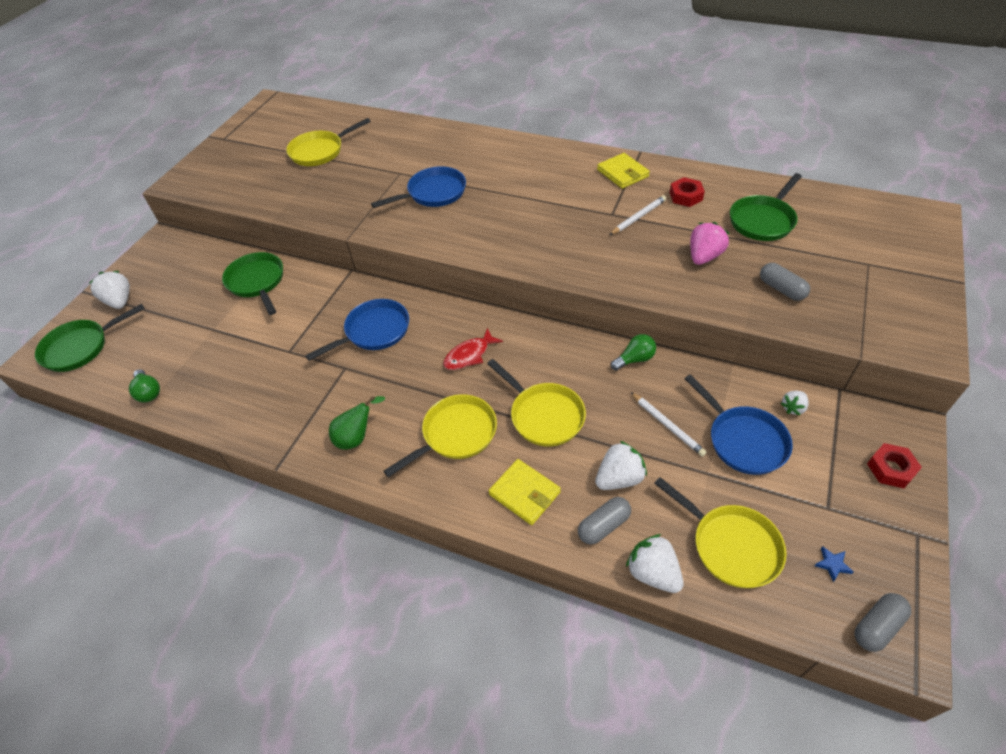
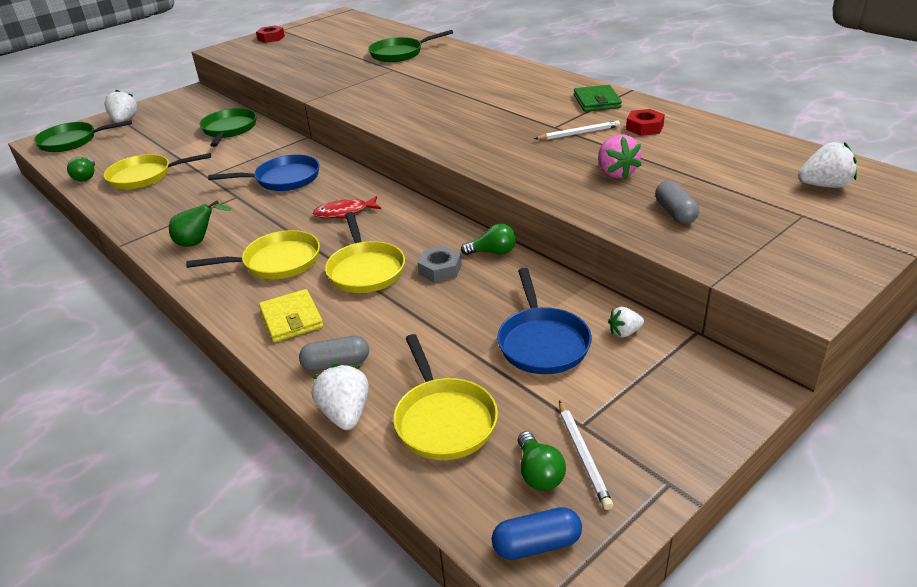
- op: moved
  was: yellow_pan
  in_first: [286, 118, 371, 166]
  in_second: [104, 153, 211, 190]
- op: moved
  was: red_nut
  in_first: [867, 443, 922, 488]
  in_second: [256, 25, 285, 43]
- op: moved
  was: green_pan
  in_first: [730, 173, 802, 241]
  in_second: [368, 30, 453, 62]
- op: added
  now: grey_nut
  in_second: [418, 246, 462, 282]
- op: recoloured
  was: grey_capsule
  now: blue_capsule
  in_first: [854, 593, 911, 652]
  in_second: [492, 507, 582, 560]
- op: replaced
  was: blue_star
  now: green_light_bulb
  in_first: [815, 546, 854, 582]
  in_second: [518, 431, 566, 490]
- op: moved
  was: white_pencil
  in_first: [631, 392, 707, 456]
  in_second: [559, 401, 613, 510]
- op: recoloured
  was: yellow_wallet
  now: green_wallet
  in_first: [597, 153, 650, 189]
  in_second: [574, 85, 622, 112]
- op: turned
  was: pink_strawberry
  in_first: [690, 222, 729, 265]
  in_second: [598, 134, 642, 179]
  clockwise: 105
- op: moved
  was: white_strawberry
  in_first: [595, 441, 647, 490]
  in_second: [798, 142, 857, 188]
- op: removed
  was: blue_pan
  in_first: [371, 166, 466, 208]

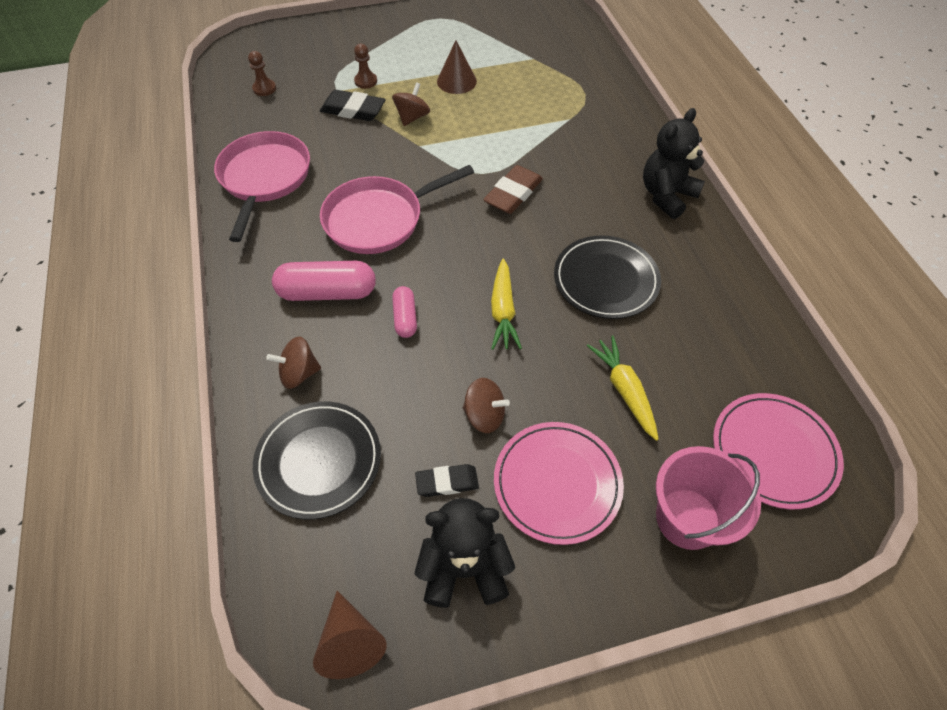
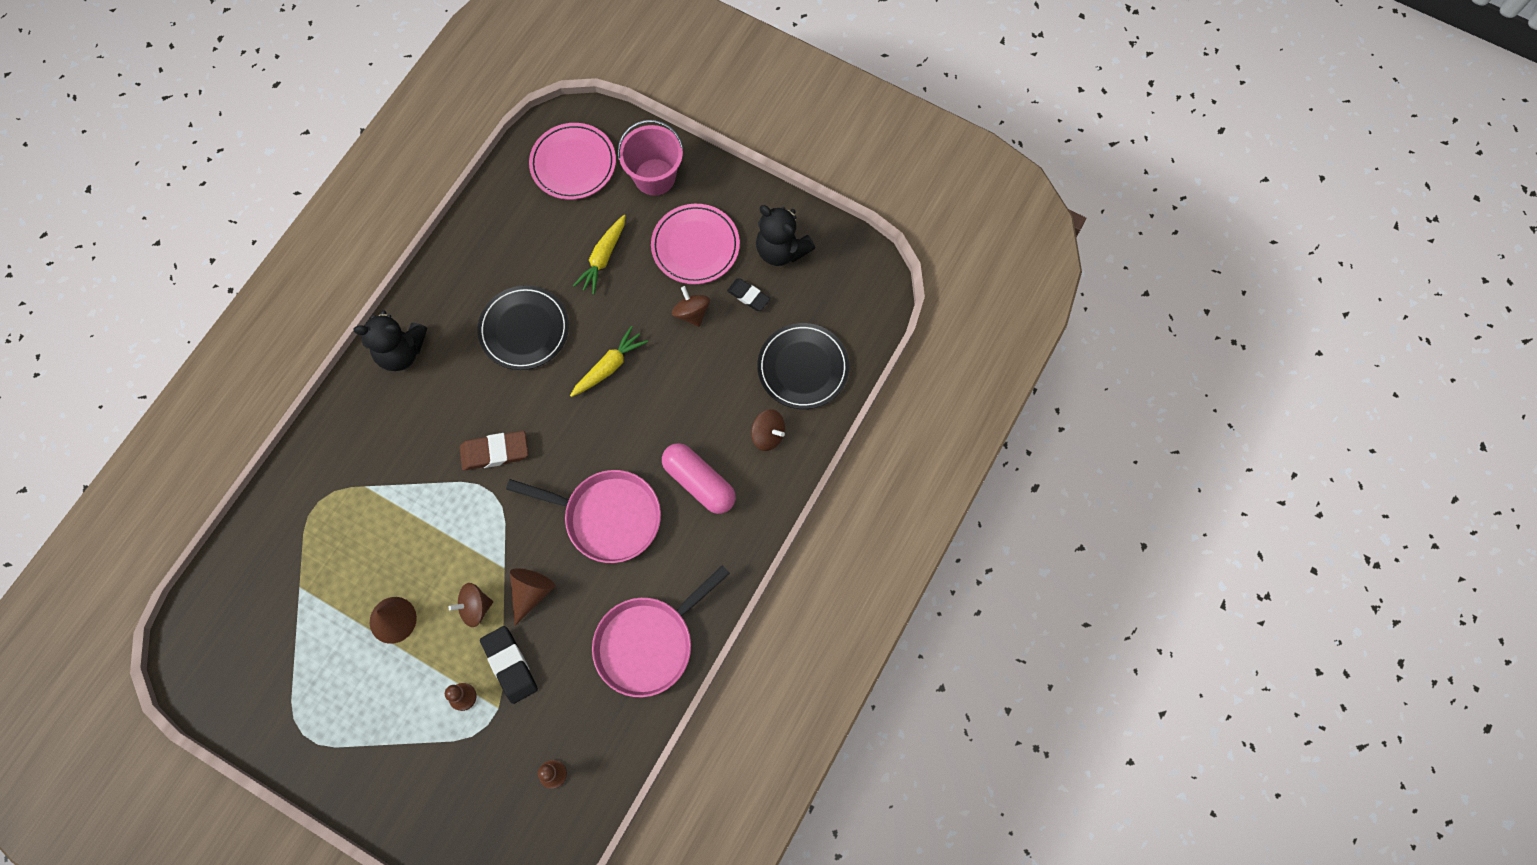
- op: moved
  was: brown_cone
  in_first: [313, 591, 386, 679]
  in_second: [510, 568, 555, 625]
- op: removed
  was: pink_capsule
  in_first: [392, 286, 417, 338]

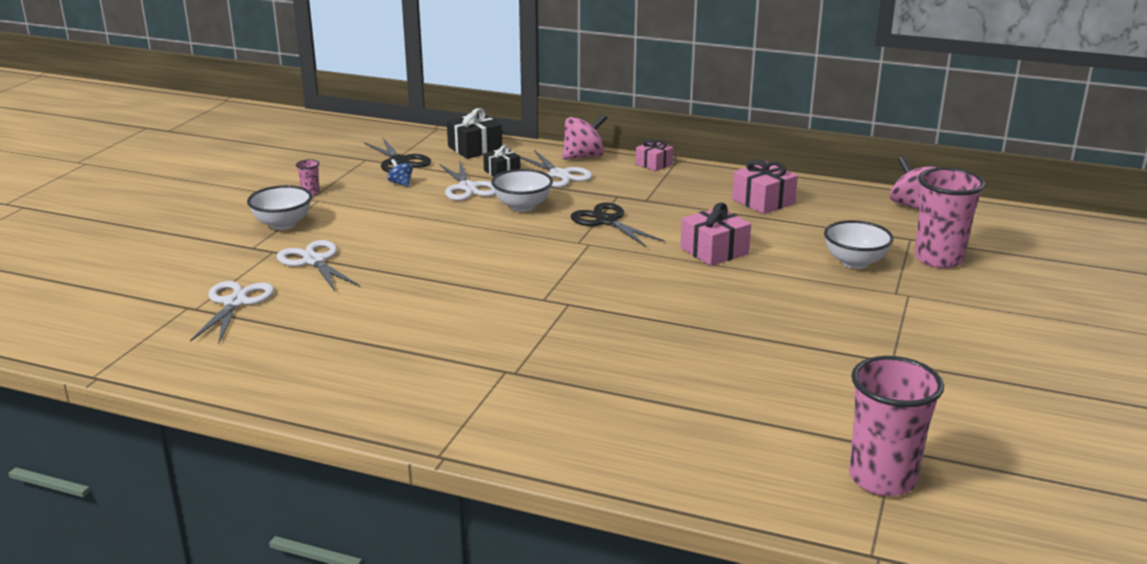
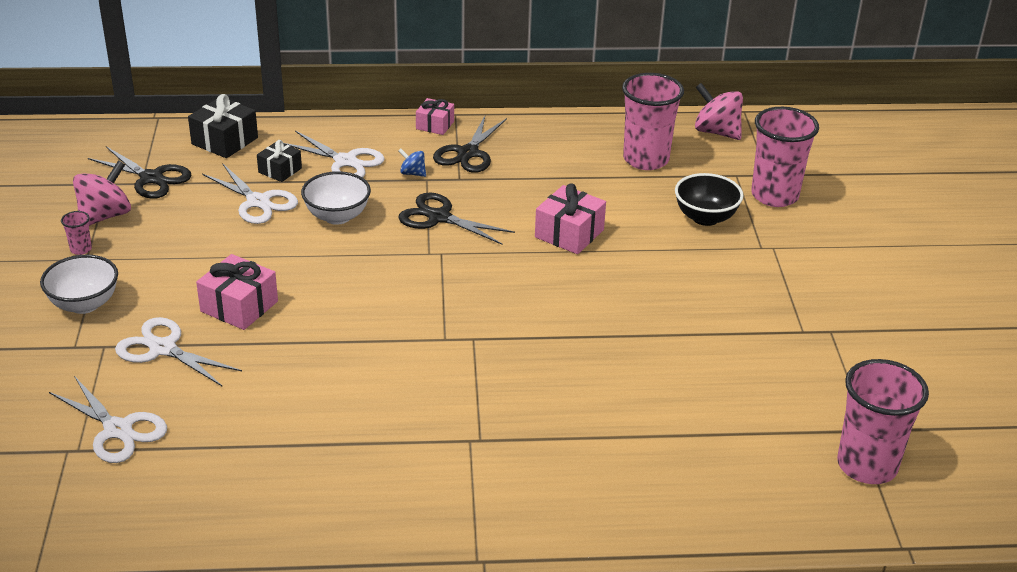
- op: turned
  was: white_scissors
  in_first: [190, 281, 274, 344]
  in_second: [49, 376, 167, 463]
  clockwise: 150
- op: moved
  was: pink_spinning_top
  in_first: [562, 114, 607, 160]
  in_second: [73, 160, 131, 226]
- op: moved
  was: pink_gift
  in_first: [732, 159, 798, 214]
  in_second: [196, 254, 278, 330]
- op: moved
  was: blue_spinning_top
  in_first: [387, 159, 413, 187]
  in_second: [398, 148, 426, 177]
- op: added
  now: black_scissors
  in_second: [433, 114, 507, 173]
- op: added
  now: pink_cup
  in_second: [622, 73, 684, 170]
- op: recoloured
  was: white_bowl
  now: black_bowl
  in_first: [824, 220, 894, 269]
  in_second: [675, 173, 744, 226]

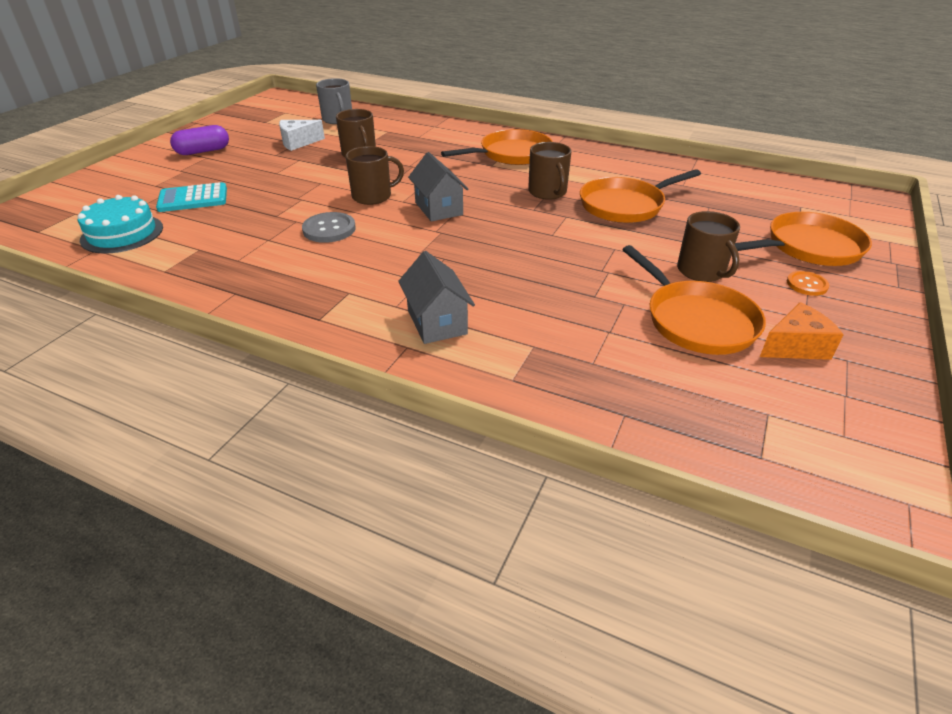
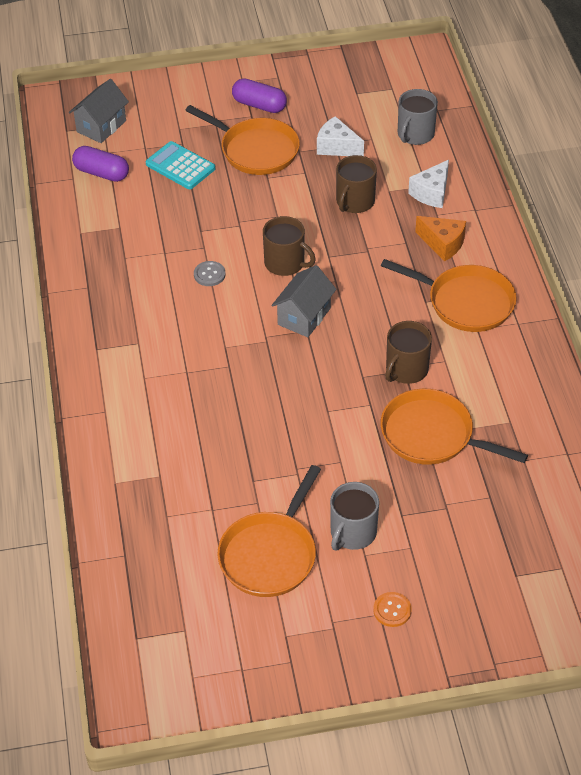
- op: moved
  was: grey_house
  in_first: [398, 251, 475, 344]
  in_second: [69, 79, 129, 143]
- op: replaced
  was: turquoise_cake
  now: purple_capsule
  in_first: [78, 195, 163, 254]
  in_second: [72, 146, 129, 182]
- op: moved
  was: orange_pan
  in_first: [735, 212, 872, 266]
  in_second: [185, 105, 300, 175]
- op: resized
  was: grey_button
  in_first: [302, 212, 356, 243]
  in_second: [194, 261, 226, 286]
  ratio: 0.64
- op: recoloured
  was: brown_mug
  now: grey_mug
  in_first: [677, 211, 740, 282]
  in_second: [330, 482, 379, 551]
- op: added
  now: white_cheese
  in_second: [408, 160, 449, 208]
- op: moved
  was: orange_cheese
  in_first: [760, 302, 844, 360]
  in_second: [415, 216, 466, 261]

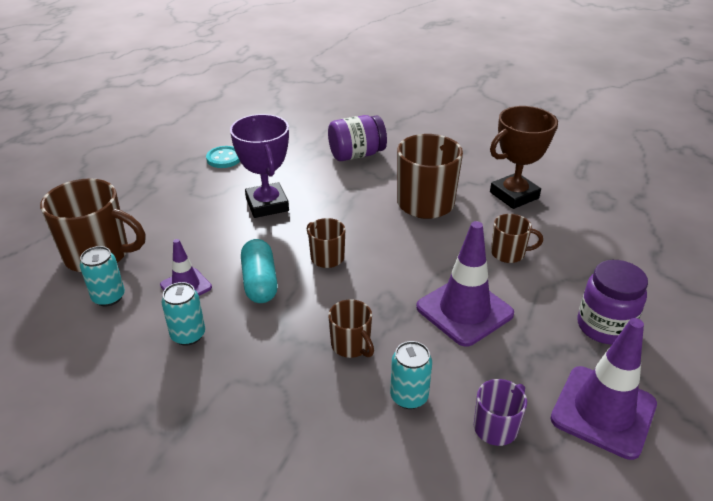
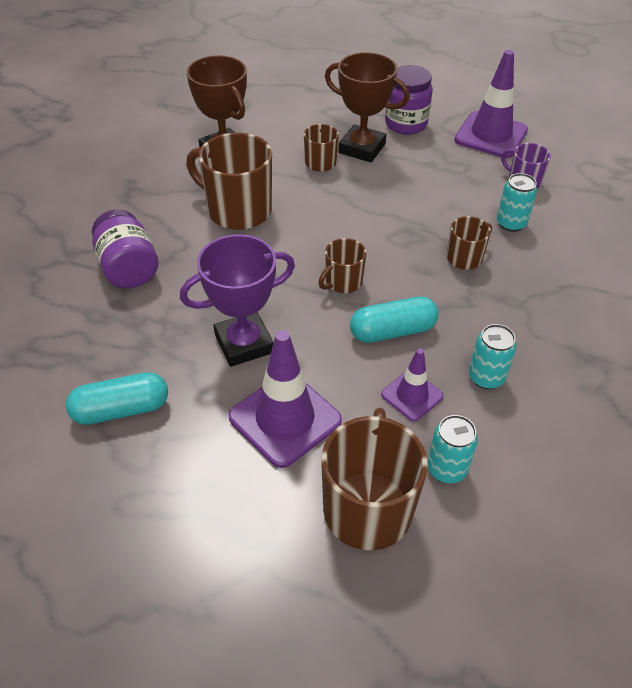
- op: replaced
  was: turquoise_button
  now: turquoise_capsule
  in_first: [206, 146, 240, 168]
  in_second: [66, 372, 168, 425]
- op: moved
  was: purple_traffic_cone
  in_first: [416, 221, 514, 347]
  in_second: [229, 330, 342, 468]
- op: added
  now: brown_trophy
  in_second: [325, 52, 410, 162]

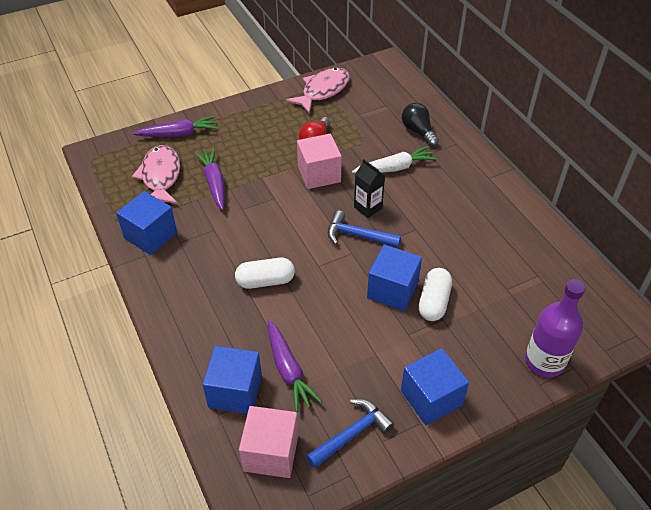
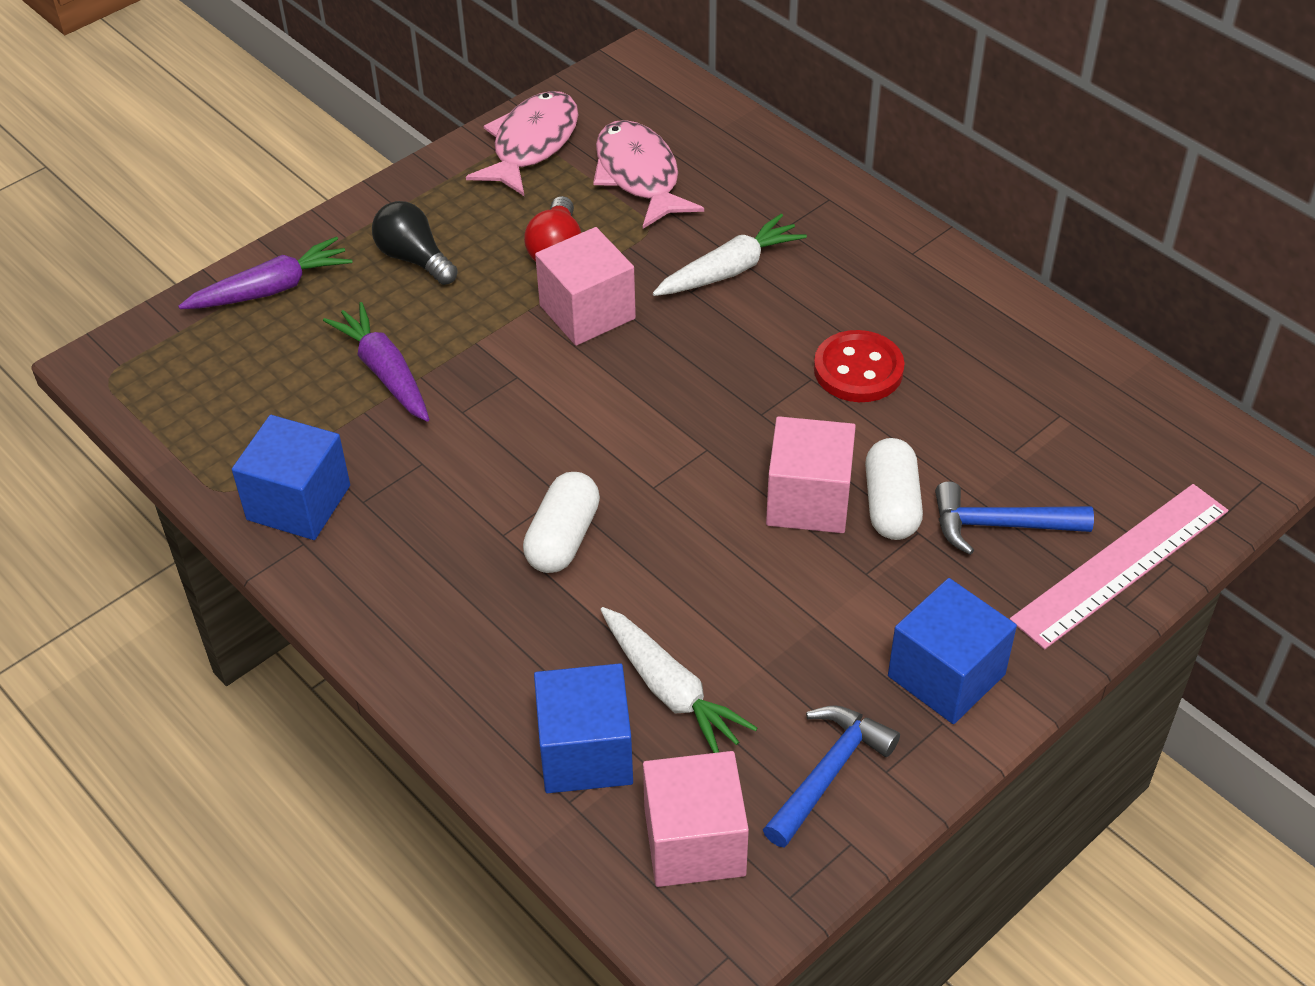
- op: moved
  was: black_light_bulb
  in_first: [402, 103, 439, 147]
  in_second: [372, 201, 458, 285]
- op: turned
  was: white_capsule
  in_first: [235, 258, 295, 289]
  in_second: [523, 472, 600, 573]
  clockwise: -45
- op: moved
  was: pink_fish
  in_first: [132, 145, 180, 204]
  in_second: [593, 120, 704, 229]
- op: recoloured
  was: purple_carrot
  now: white_carrot
  in_first: [268, 320, 322, 412]
  in_second: [600, 607, 757, 753]
- op: recoloured
  was: blue_cube
  now: pink_cube
  in_first: [367, 244, 422, 311]
  in_second: [766, 416, 856, 533]
- op: added
  now: red_button
  in_second: [814, 330, 905, 402]
- op: moved
  was: blue_hammer
  in_first: [328, 210, 401, 247]
  in_second: [935, 481, 1094, 555]
- op: replaced
  was: purple_bottle
  now: pink_ruler
  in_first: [525, 279, 585, 377]
  in_second: [1010, 484, 1228, 650]
- op: removed
  was: black_carton
  in_first: [354, 159, 385, 218]

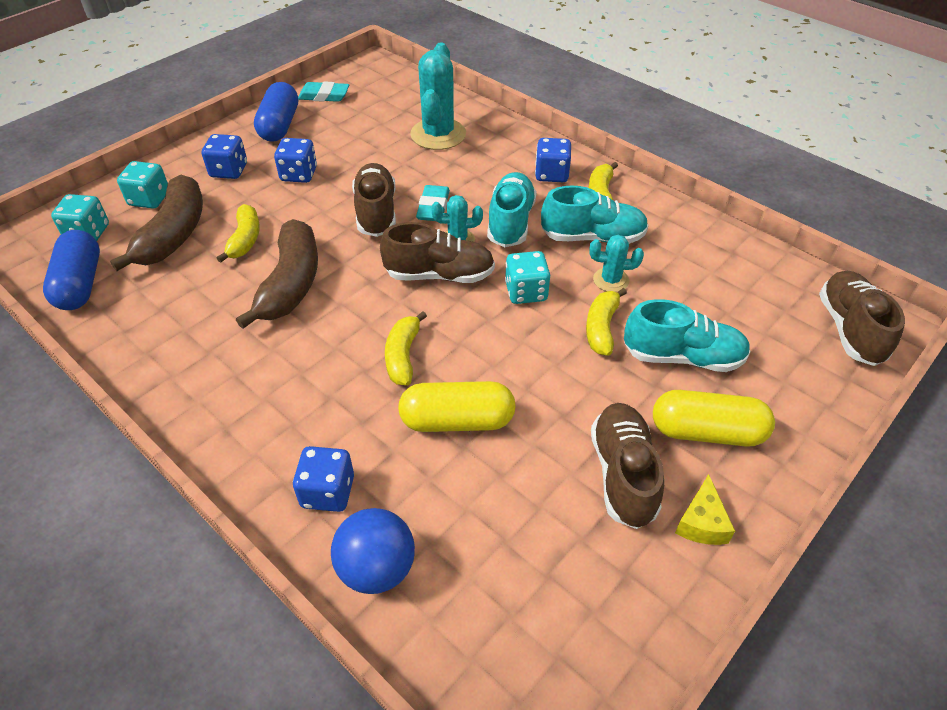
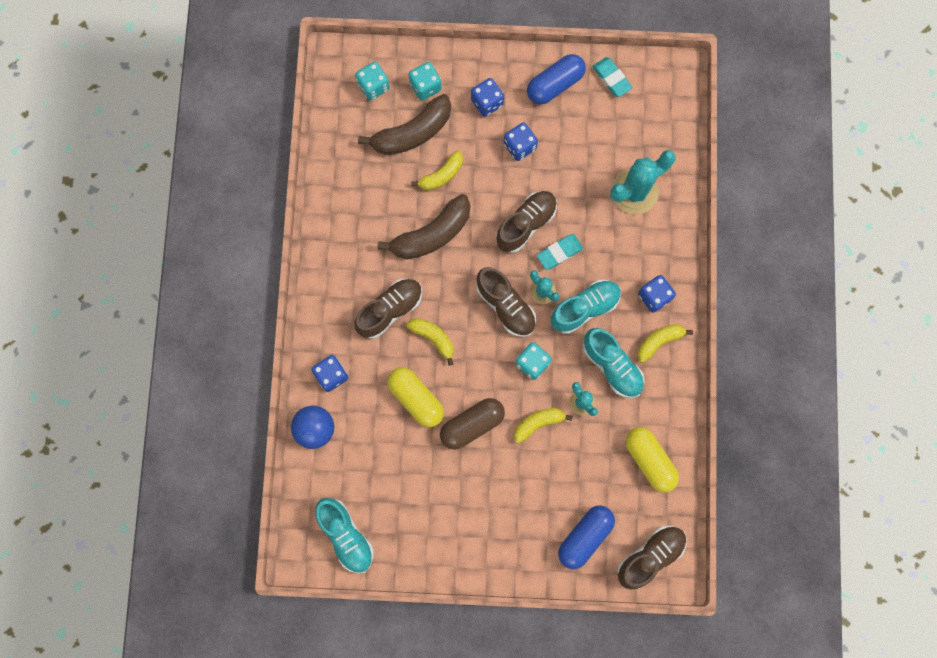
- op: moved
  was: turquoise_shoe
  in_first: [624, 299, 751, 372]
  in_second: [315, 498, 374, 573]
- op: moved
  was: brown_shoe
  in_first: [591, 403, 664, 529]
  in_second: [354, 278, 422, 339]
- op: turned
  was: yellow_banana
  in_first: [385, 311, 427, 385]
  in_second: [407, 318, 454, 365]
  clockwise: 75
- op: added
  now: brown_capsule
  in_second: [440, 398, 505, 450]
- op: moved
  was: blue_capsule
  in_first: [43, 230, 100, 310]
  in_second: [558, 505, 615, 569]
- op: moved
  was: yellow_capsule
  in_first: [653, 390, 775, 447]
  in_second: [626, 427, 679, 493]
- op: removed
  was: yellow_cheese
  in_first: [675, 474, 735, 545]

